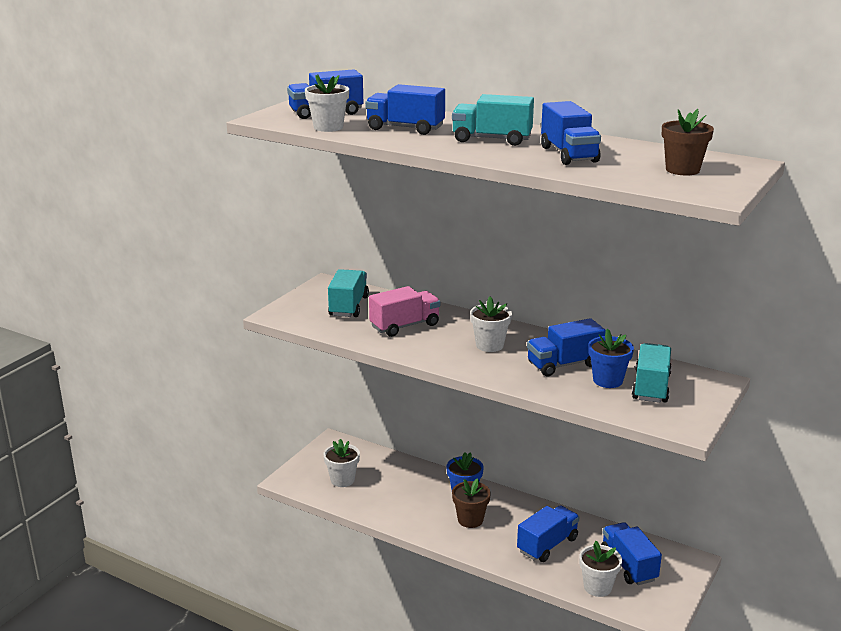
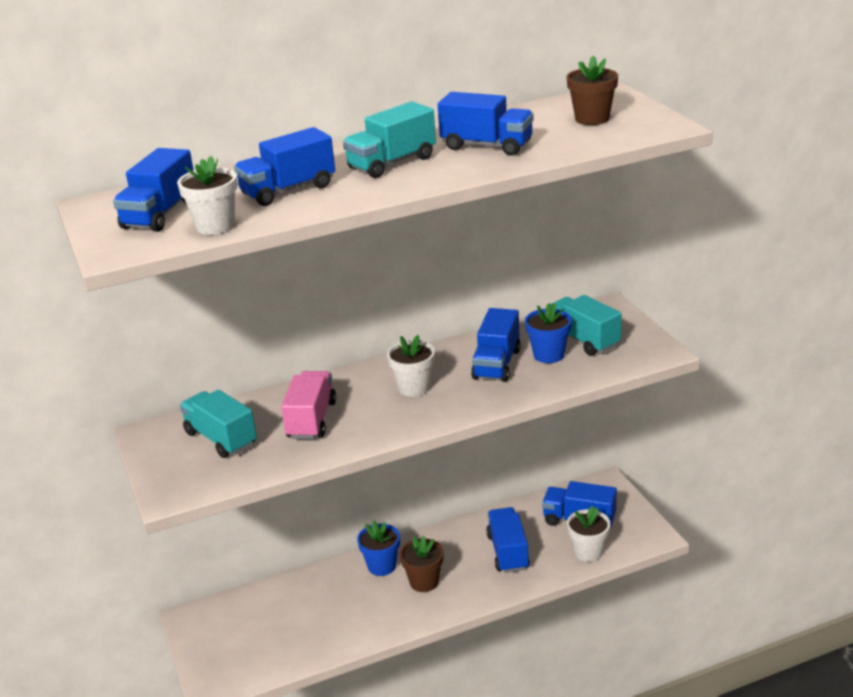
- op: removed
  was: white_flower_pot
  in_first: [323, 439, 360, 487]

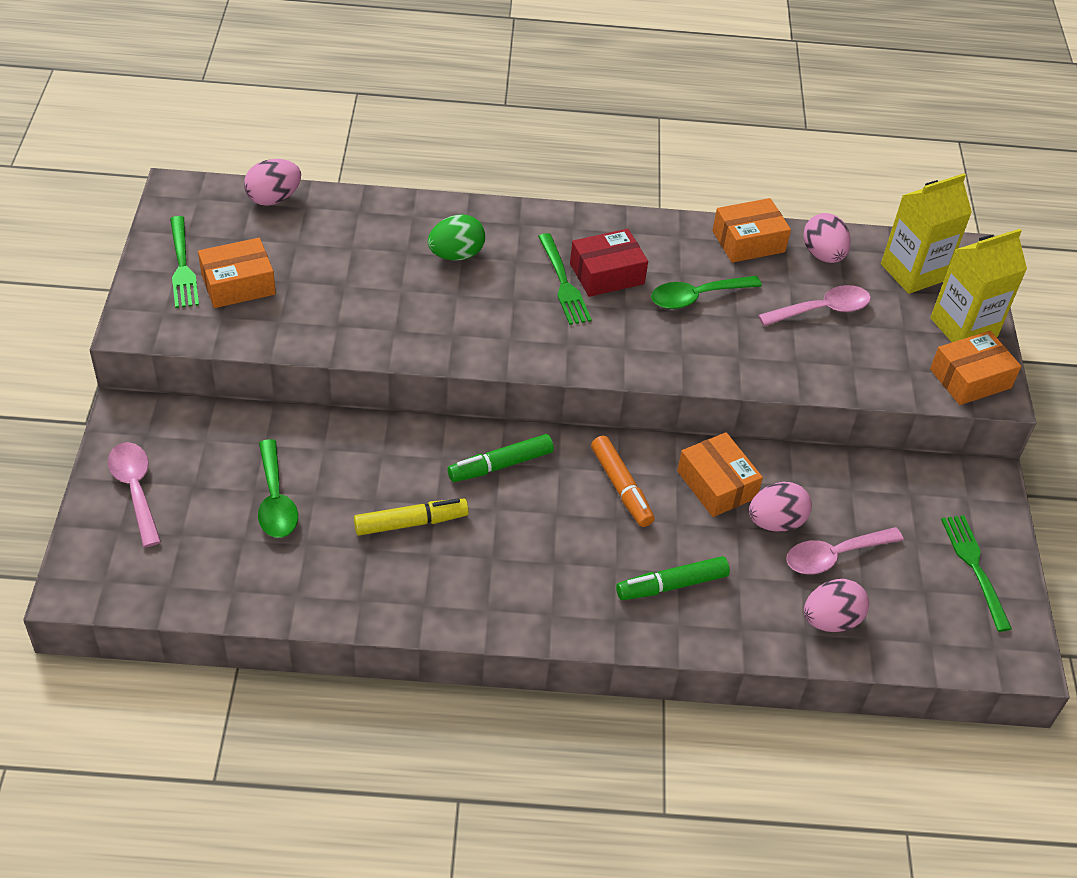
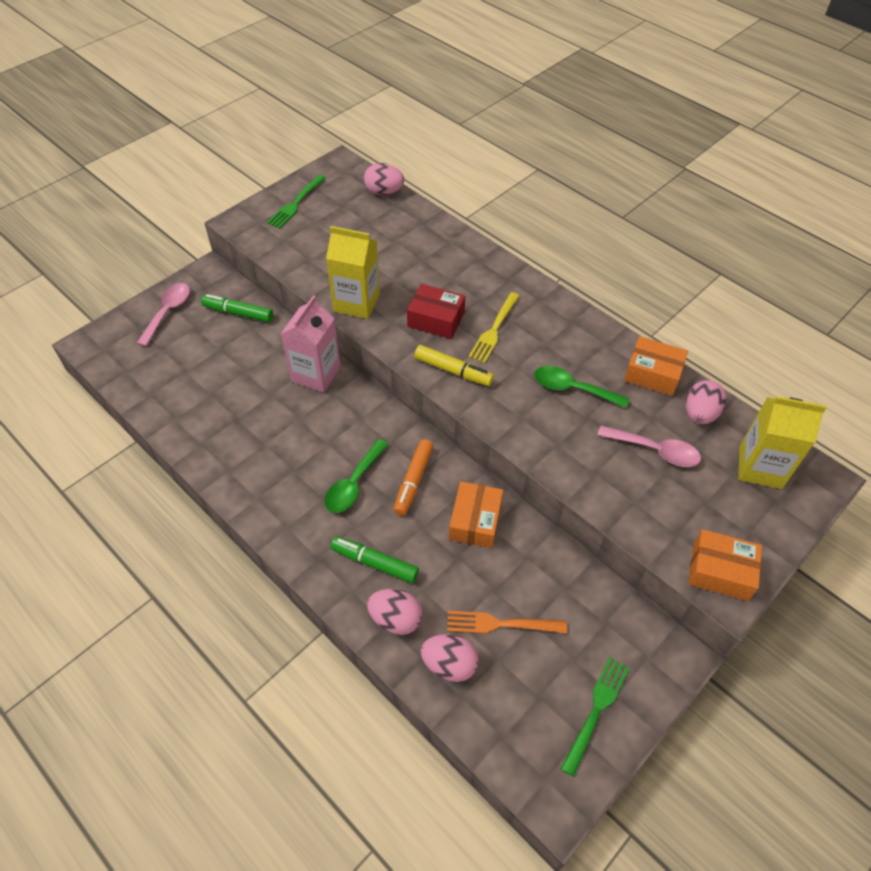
- op: moved
  was: green_marker
  in_first: [448, 434, 554, 482]
  in_second: [201, 294, 273, 322]
- op: added
  now: pink_carton
  in_second: [281, 295, 341, 393]
- op: moved
  was: green_spoon
  in_first: [258, 439, 298, 538]
  in_second: [325, 439, 389, 513]
- op: moved
  was: yellow_carton
  in_first: [930, 229, 1027, 342]
  in_second: [326, 226, 380, 319]
- op: moved
  was: pink_egg
  in_first: [749, 482, 812, 532]
  in_second: [367, 589, 423, 635]
- op: moved
  was: red_box
  in_first: [570, 229, 648, 297]
  in_second: [407, 284, 465, 339]
- op: moved
  was: yellow_marker
  in_first: [354, 498, 469, 535]
  in_second: [414, 345, 494, 386]
- op: replaced
  was: pink_spoon
  now: orange_fork
  in_first: [786, 527, 904, 574]
  in_second: [447, 611, 567, 634]
- op: recoloured
  was: green_fork
  now: yellow_fork
  in_first: [538, 233, 592, 325]
  in_second: [468, 292, 519, 363]
- op: removed
  was: orange_box
  in_first: [198, 238, 276, 308]
- op: removed
  was: green_egg
  in_first: [428, 215, 485, 260]

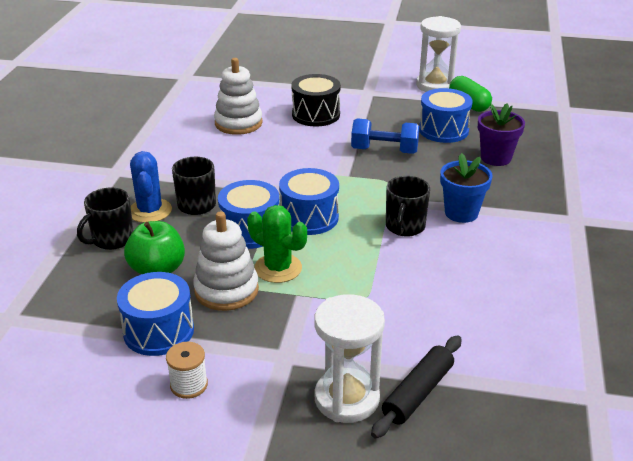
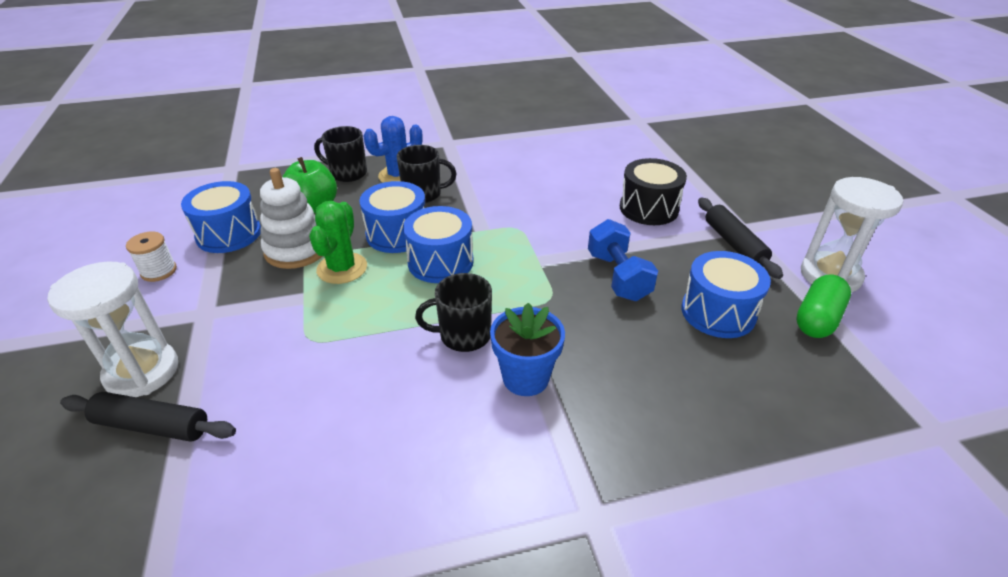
- op: added
  now: black_rolling_pin
  in_second: [698, 198, 783, 279]
- op: removed
  was: white_stacking_toy
  in_first: [214, 58, 263, 135]
- op: removed
  was: purple_flower_pot
  in_first: [478, 103, 525, 166]

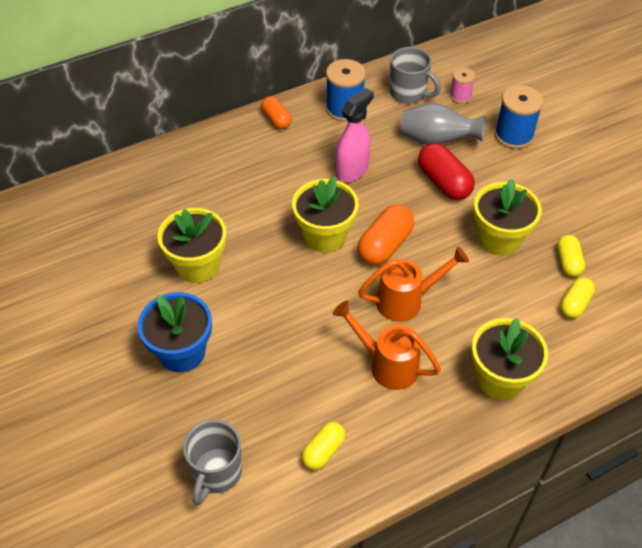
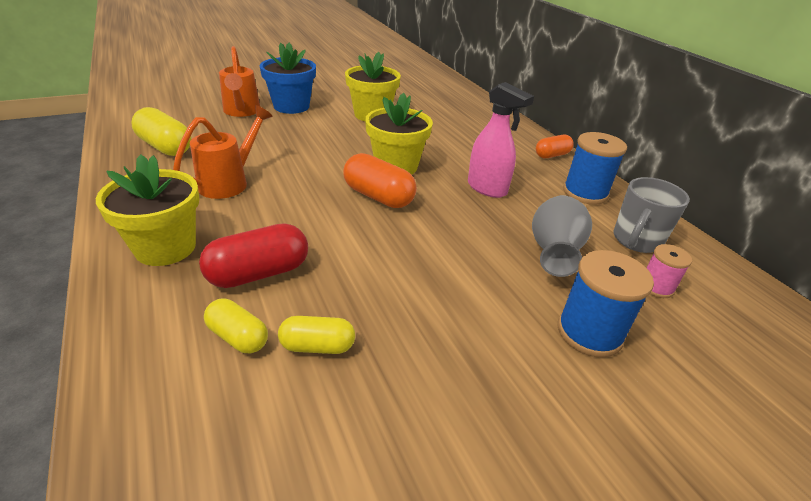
- op: resized
  was: yellow_capsule
  in_first: [301, 422, 345, 470]
  in_second: [131, 107, 191, 156]
  ratio: 1.6
- op: moved
  was: red_capsule
  in_first: [418, 143, 475, 200]
  in_second: [199, 223, 308, 288]
- op: moved
  was: orange_watering_can
  in_first: [358, 246, 469, 322]
  in_second: [219, 46, 260, 117]
- op: removed
  was: grey_mug
  in_first: [183, 420, 242, 505]
- op: removed
  was: yellow_flower_pot
  in_first: [474, 179, 542, 256]

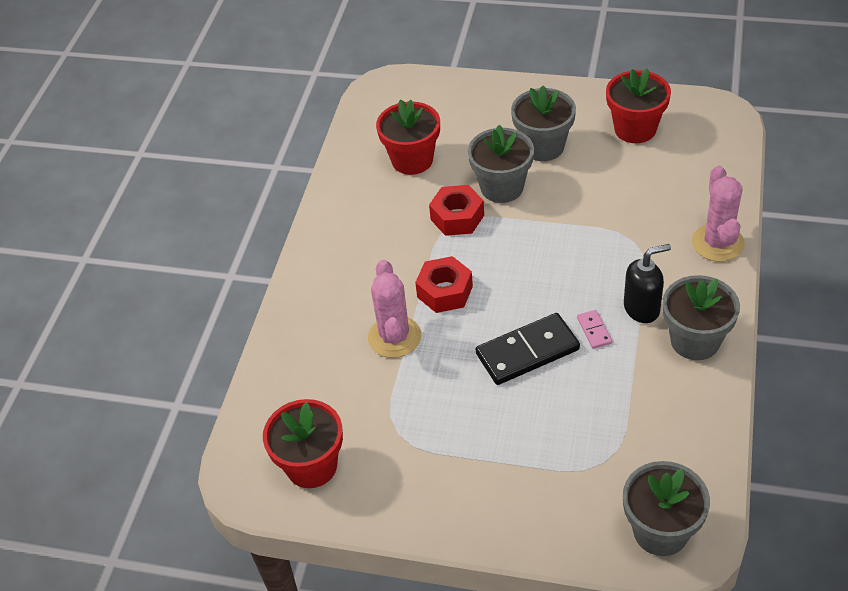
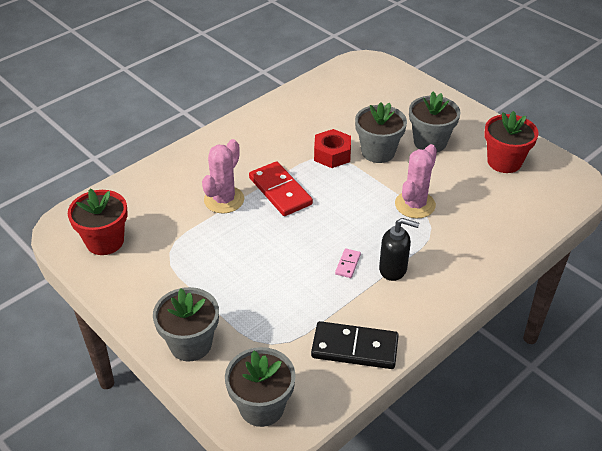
- op: moved
  was: grey_flower_pot
  in_first: [663, 275, 740, 360]
  in_second: [153, 287, 219, 362]
- op: replaced
  was: red_nut
  now: red_domino
  in_first: [415, 256, 473, 313]
  in_second: [249, 161, 313, 216]
- op: moved
  was: black_domino
  in_first: [476, 313, 580, 385]
  in_second: [311, 321, 399, 369]
- op: moved
  was: pink_cactus
  in_first: [692, 166, 745, 262]
  in_second: [395, 144, 437, 218]
- op: removed
  was: red_flower_pot
  in_first: [376, 99, 440, 175]

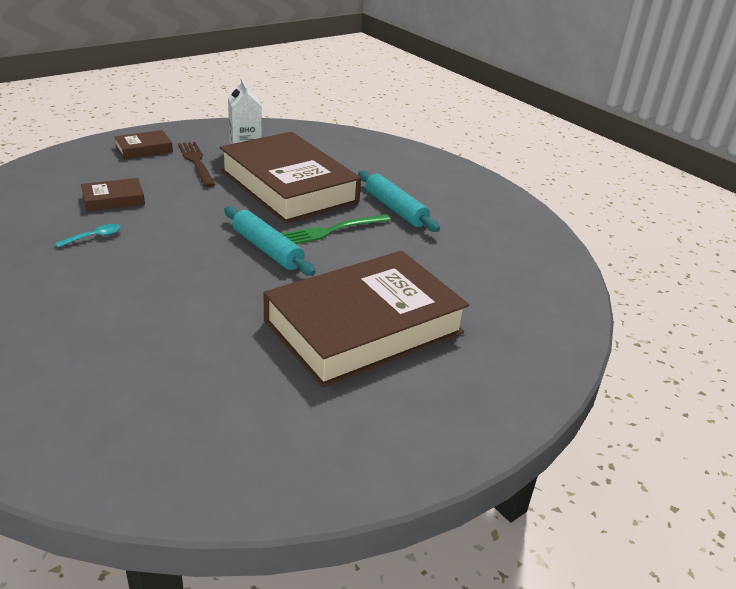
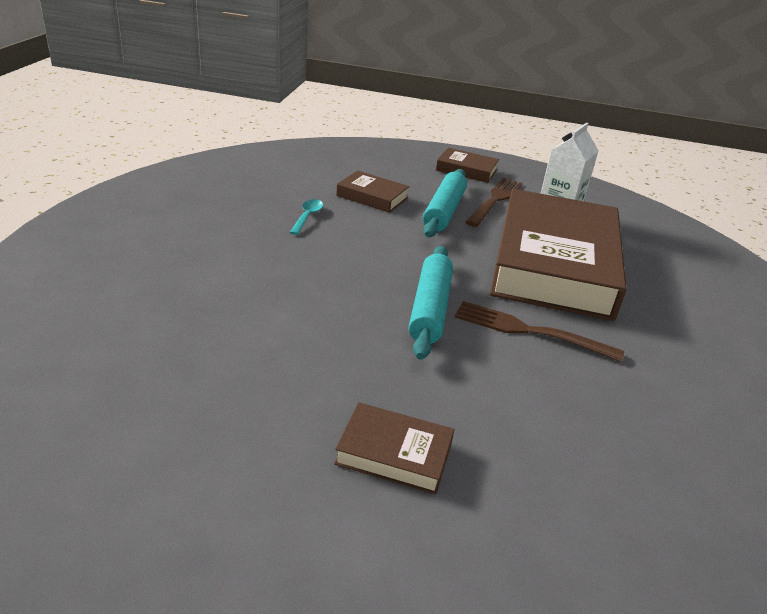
- op: turned
  was: turquoise_spoon
  in_first: [55, 224, 121, 248]
  in_second: [290, 199, 323, 235]
  clockwise: -90
- op: resized
  was: brown_book
  in_first: [264, 251, 469, 388]
  in_second: [334, 402, 454, 495]
  ratio: 0.41
- op: moved
  was: turquoise_rolling_pin
  in_first: [358, 171, 440, 232]
  in_second: [423, 169, 467, 237]
- op: recoloured
  was: green_fork
  now: brown_fork
  in_first: [282, 214, 391, 244]
  in_second: [455, 301, 624, 362]

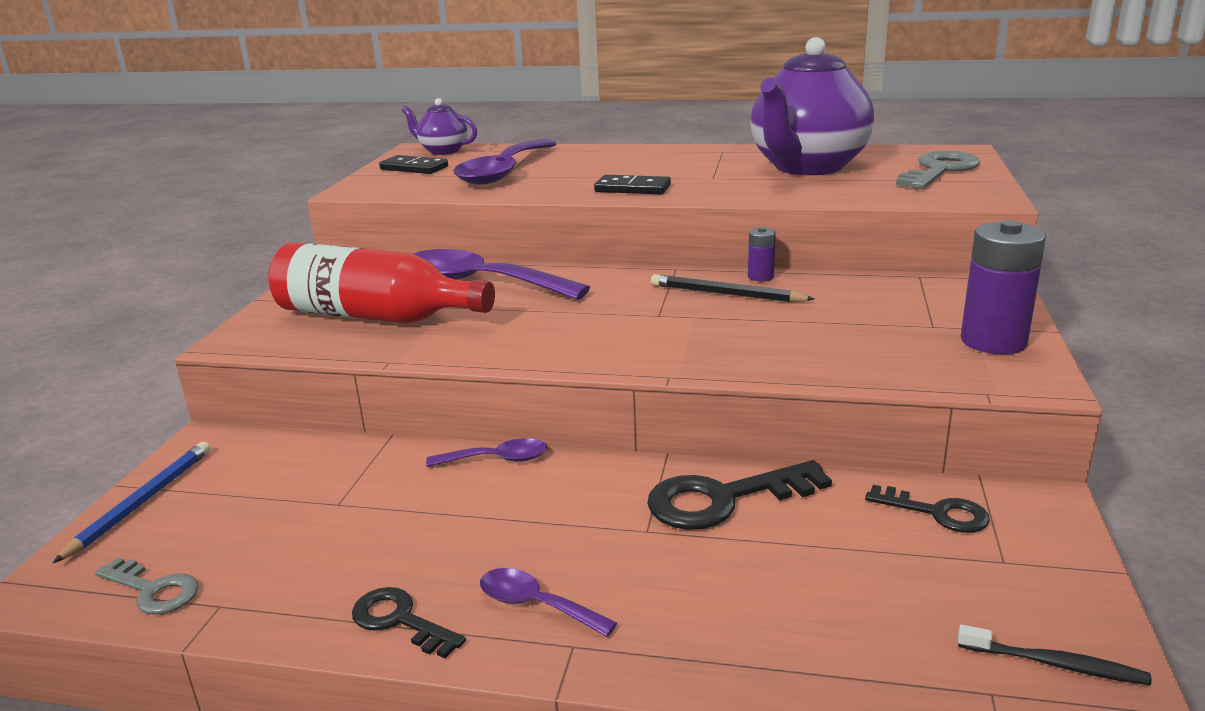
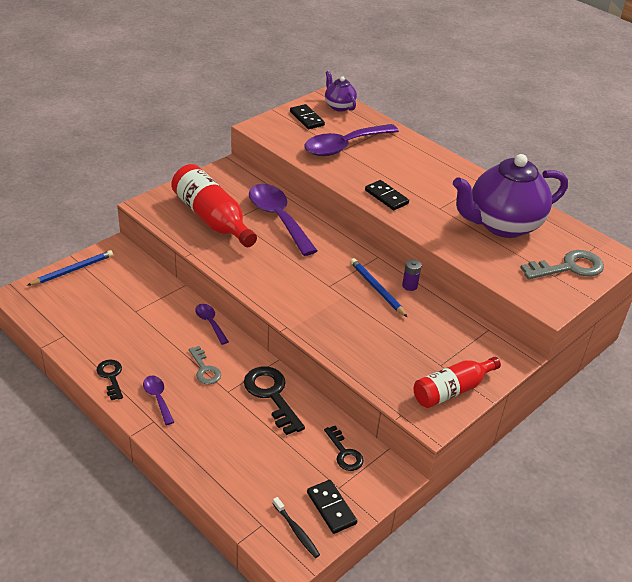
- op: moved
  was: grey_key
  in_first: [95, 557, 199, 614]
  in_second: [189, 346, 221, 384]
- op: turned
  was: purple_spoon
  in_first: [426, 438, 547, 467]
  in_second: [195, 304, 229, 345]
  clockwise: -150
- op: turned
  was: black_key
  in_first: [647, 460, 832, 530]
  in_second: [244, 366, 305, 435]
  clockwise: 45
- op: added
  now: black_domino
  in_second: [307, 480, 357, 534]
- op: recoloured
  was: black_pencil
  now: blue_pencil
  in_first: [651, 274, 815, 302]
  in_second: [350, 258, 407, 317]
- op: replaced
  was: purple_battery
  now: red_bottle
  in_first: [961, 220, 1046, 354]
  in_second: [414, 357, 501, 408]

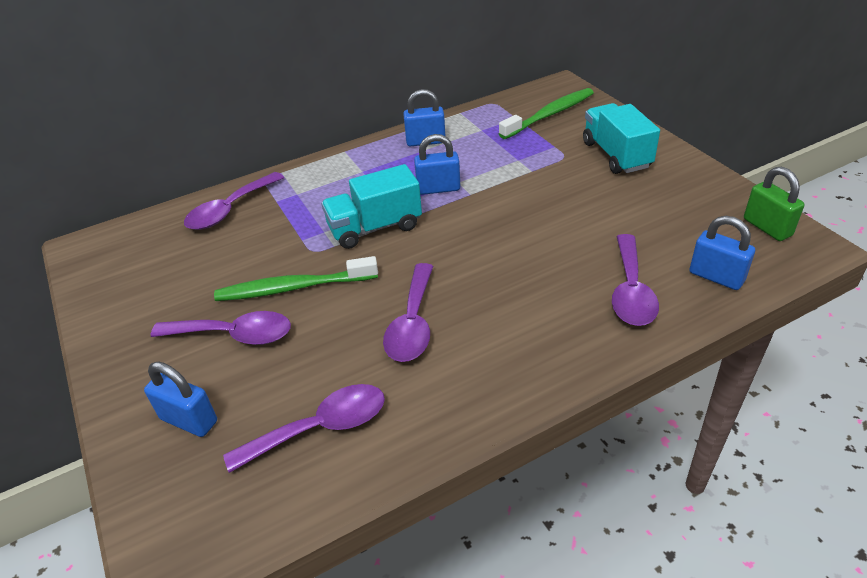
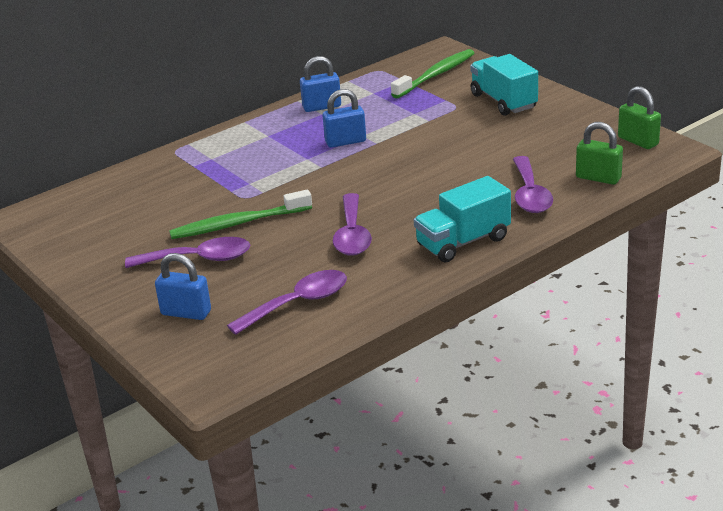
- op: moved
  was: turquoise_truck
  in_first: [321, 164, 422, 249]
  in_second: [414, 176, 511, 262]
- op: recoloured
  was: blue_padlock
  now: green_padlock
  in_first: [689, 216, 755, 290]
  in_second: [576, 122, 623, 185]
- op: removed
  was: purple_spoon
  in_first: [184, 172, 284, 230]

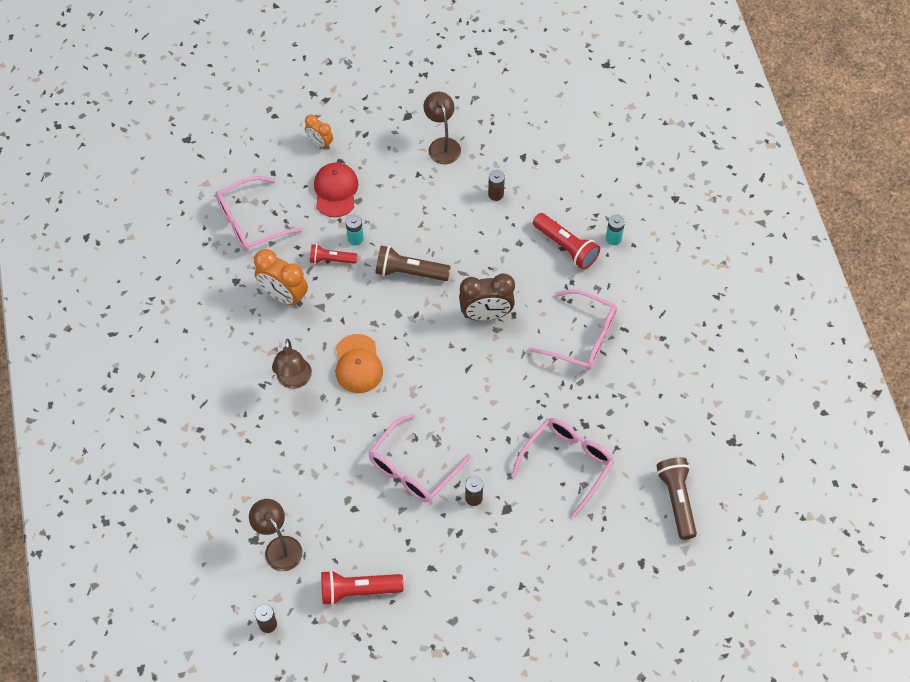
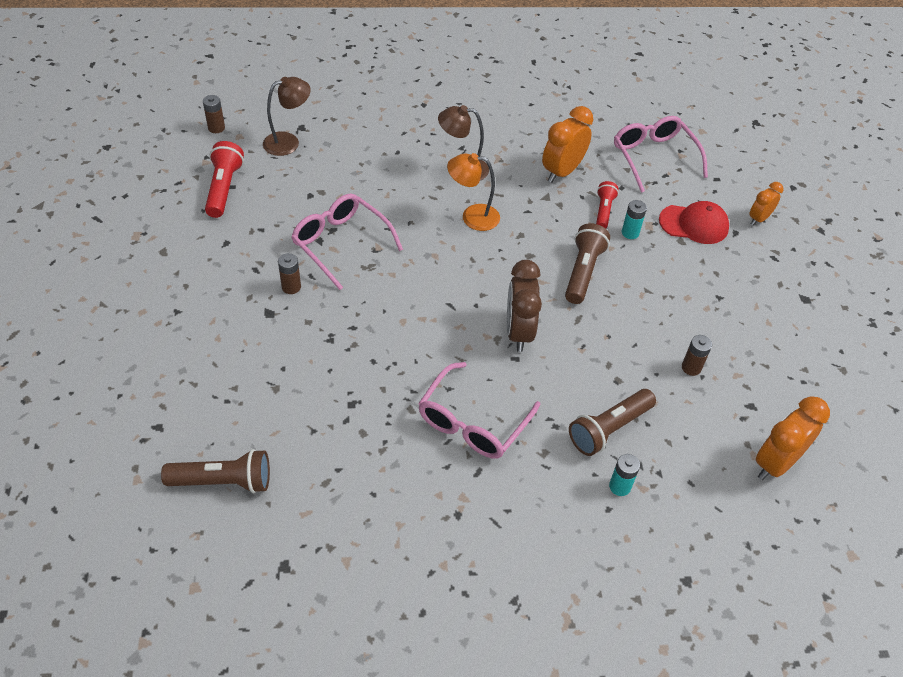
- op: replaced
  was: orange_cap
  now: orange_lamp
  in_first: [336, 334, 383, 393]
  in_second: [447, 153, 500, 231]
- op: recoloured
  was: red_flashlight
  now: brown_flashlight
  in_first: [533, 213, 600, 270]
  in_second: [569, 389, 656, 456]
- op: added
  now: orange_clock
  in_second: [756, 397, 830, 480]
- op: removed
  was: brown_lamp
  in_first: [423, 92, 461, 164]
- op: removed
  was: pink_glasses
  in_first: [511, 418, 614, 518]

